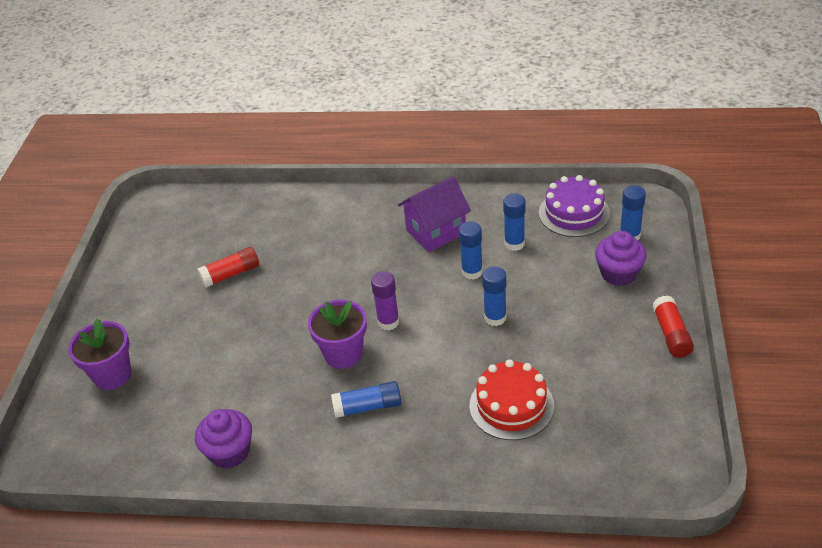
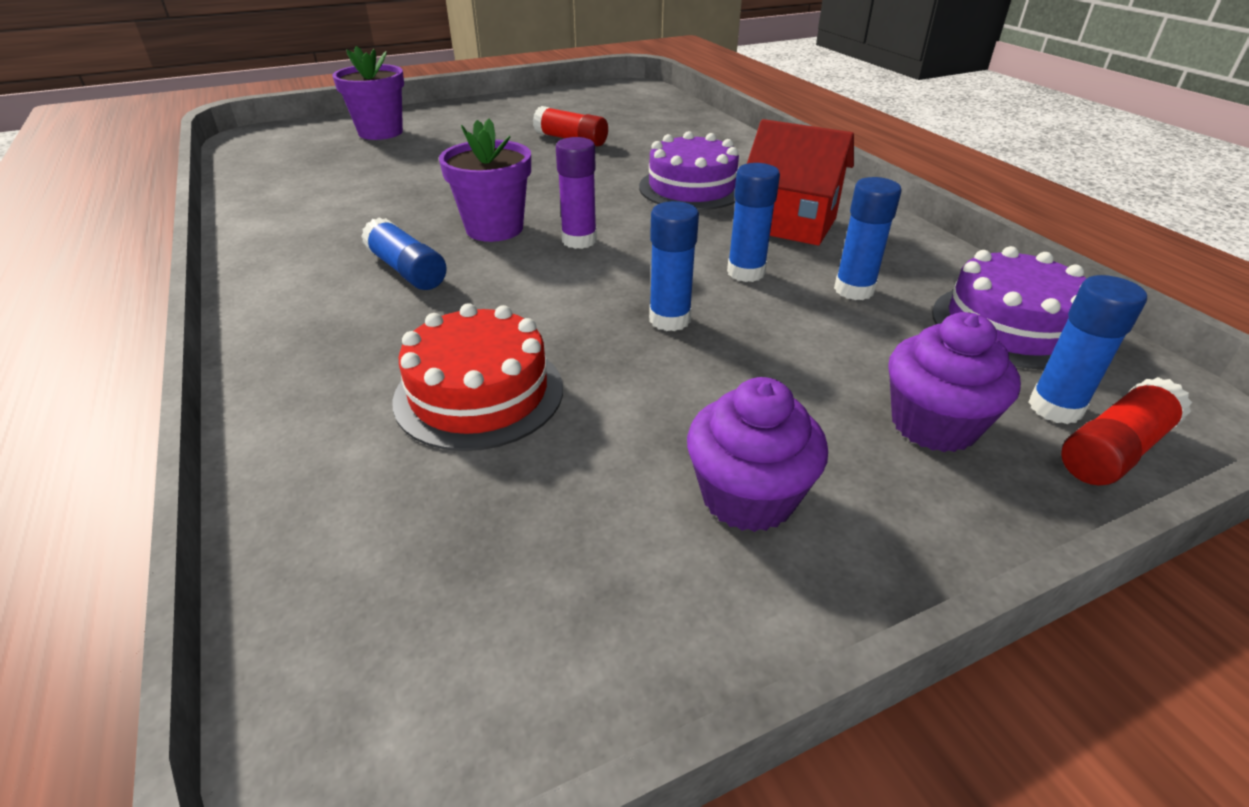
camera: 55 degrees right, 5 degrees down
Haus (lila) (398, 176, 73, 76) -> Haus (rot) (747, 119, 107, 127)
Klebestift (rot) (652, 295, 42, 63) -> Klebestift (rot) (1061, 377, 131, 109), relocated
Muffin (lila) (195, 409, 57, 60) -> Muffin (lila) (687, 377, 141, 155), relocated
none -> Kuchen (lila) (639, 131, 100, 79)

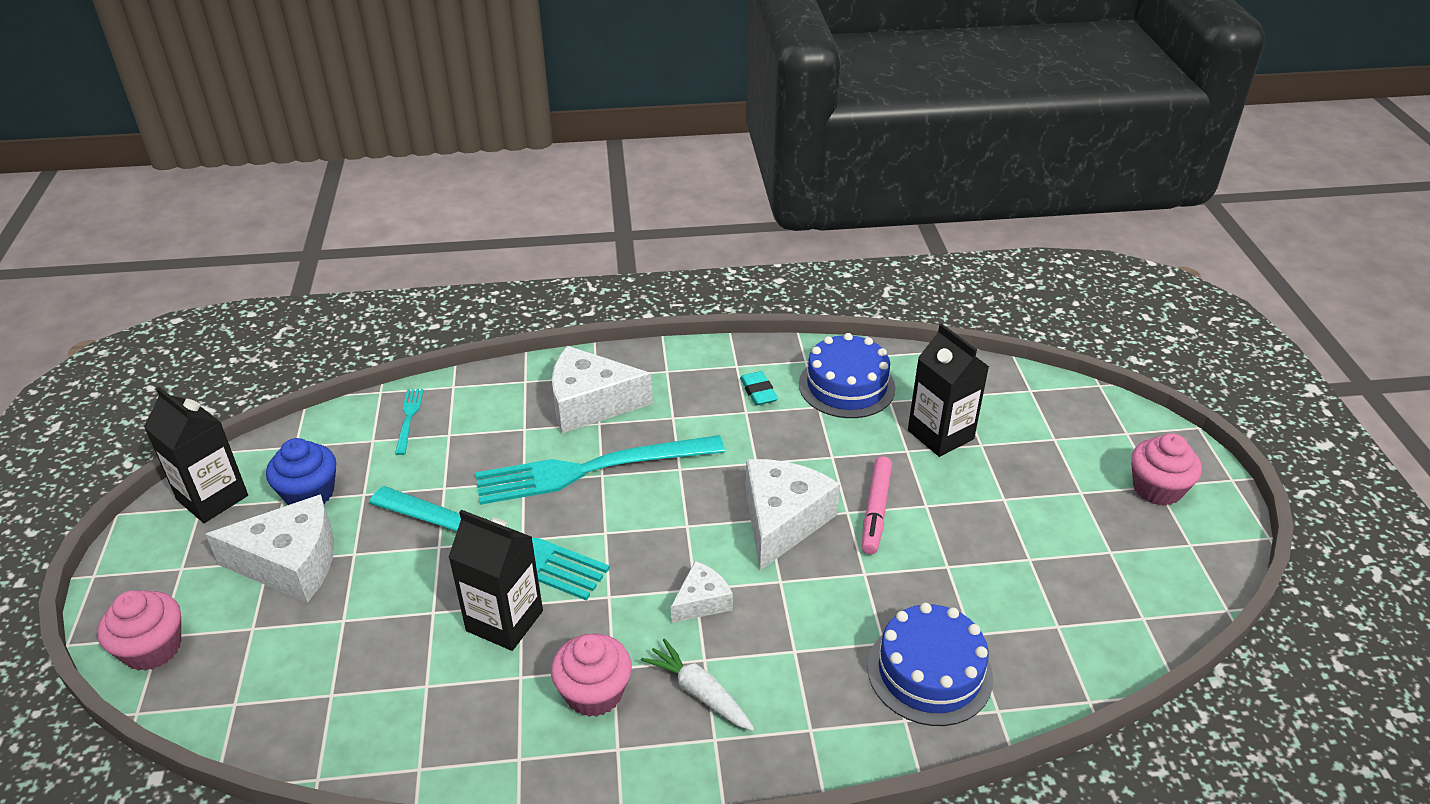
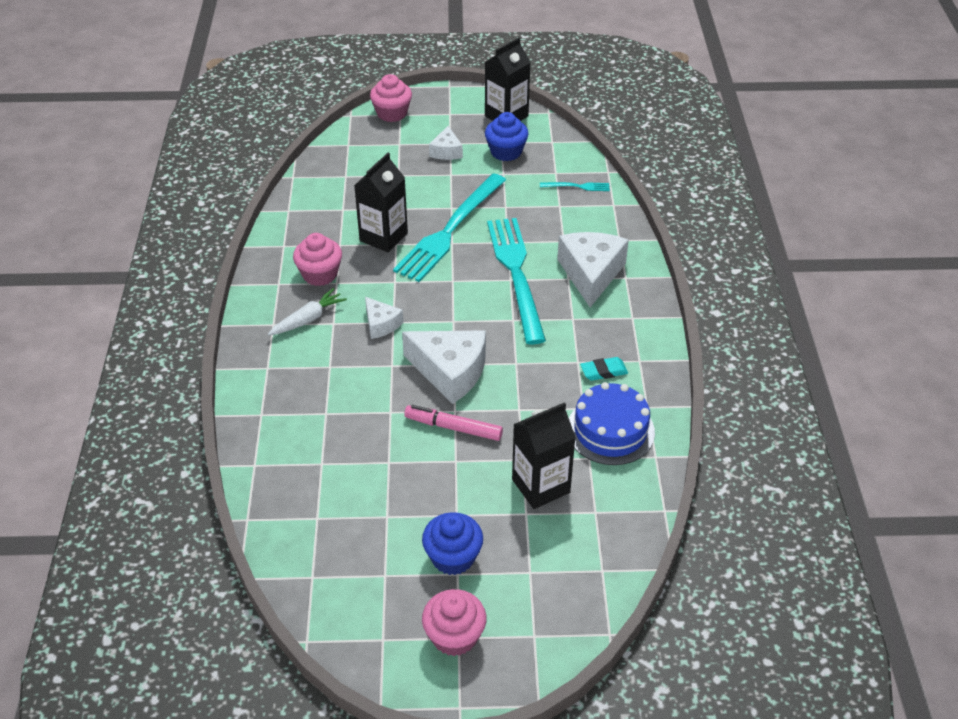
camera: 95 degrees right, 5 degrees up
Käse (weiß) (205, 494, 129, 109) -> Käse (weiß) (429, 126, 34, 34), x0.54
Kuchen (blau) (867, 603, 126, 123) -> none
none -> Muffin (blau) (422, 512, 61, 63)

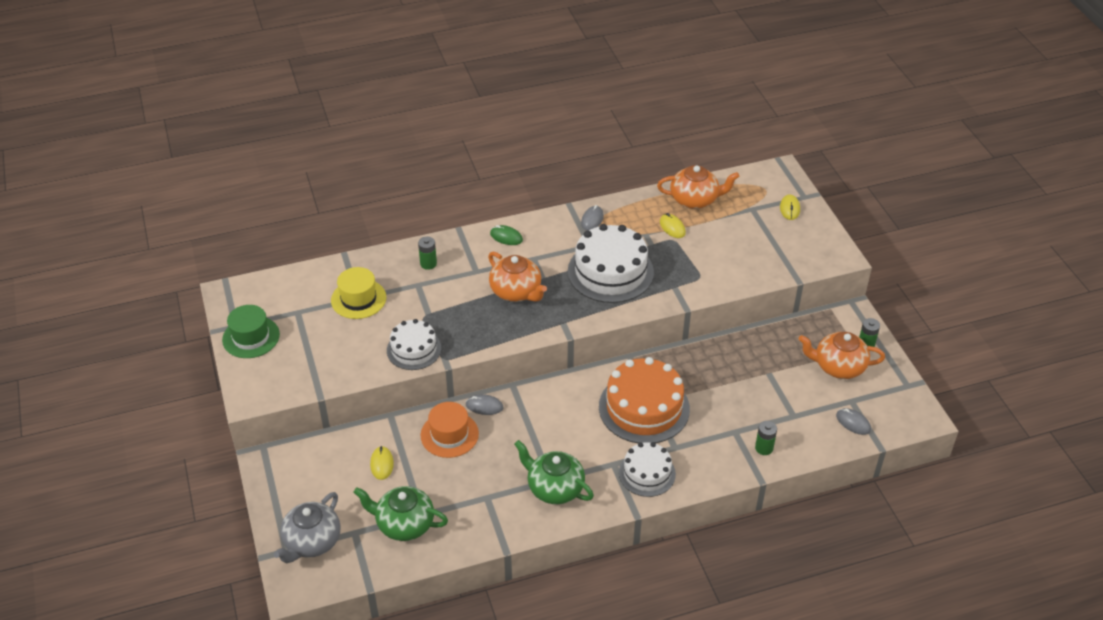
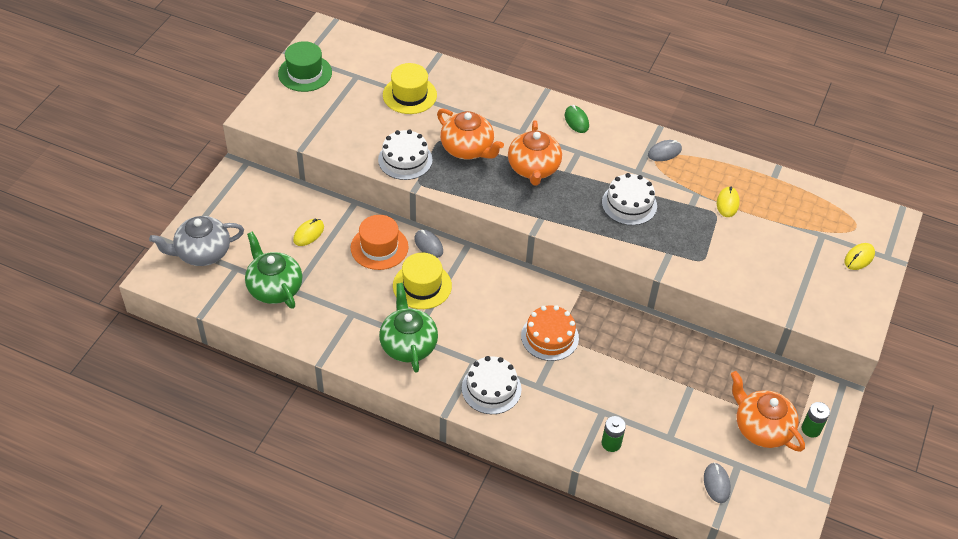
camera: 40 degrees right, 5 degrees up
Teekanne (orange) (657, 165, 83, 44) -> Teekanne (orange) (437, 108, 67, 51), relocated
Kuchen (weiß) (568, 224, 86, 79) -> Kuchen (weiß) (602, 173, 55, 52), x0.60
Batterie (grün) (418, 236, 19, 34) -> none
Kuchen (orange) (599, 357, 91, 87) -> Kuchen (orange) (521, 305, 58, 56), x0.60
none -> Hut (gelb) (393, 253, 59, 56)

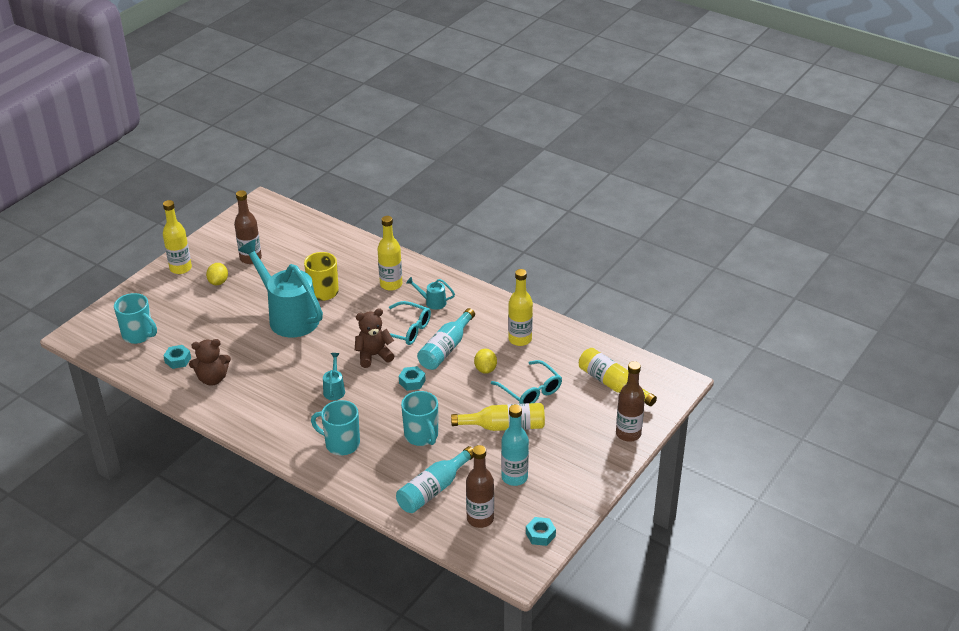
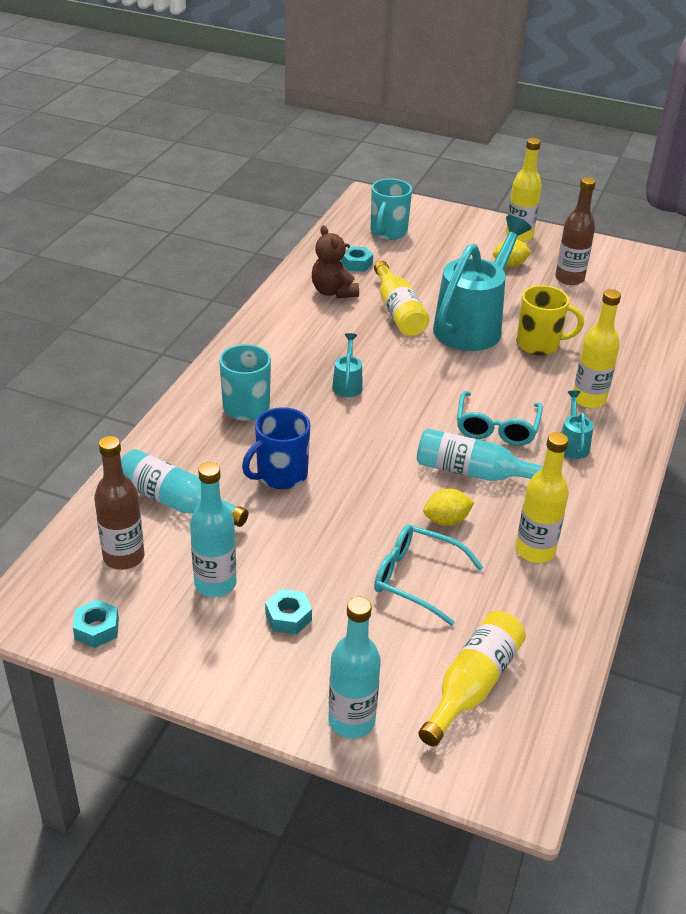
camera: 75 degrees right, 0 degrees up
Teddybär (braun) (355, 308, 39, 60) -> none
Gießkanne (türkis) (323, 353, 22, 47) -> Gießkanne (türkis) (332, 333, 31, 64), 75 degrees counterclockwise
Brille (türkis) (491, 360, 71, 44) -> Brille (türkis) (374, 524, 110, 102), 75 degrees clockwise
Flasche (braun) (616, 361, 29, 81) -> Flasche (türkis) (328, 597, 53, 141)
Sechskantmutter (türkis) (399, 366, 27, 25) -> Sechskantmutter (türkis) (265, 589, 47, 46), relocated
Tasse (türkis) (401, 391, 37, 55) -> Tasse (blau) (242, 407, 68, 82)
Flasche (gelb) (451, 403, 94, 28) -> Flasche (gelb) (374, 261, 55, 75), relocated

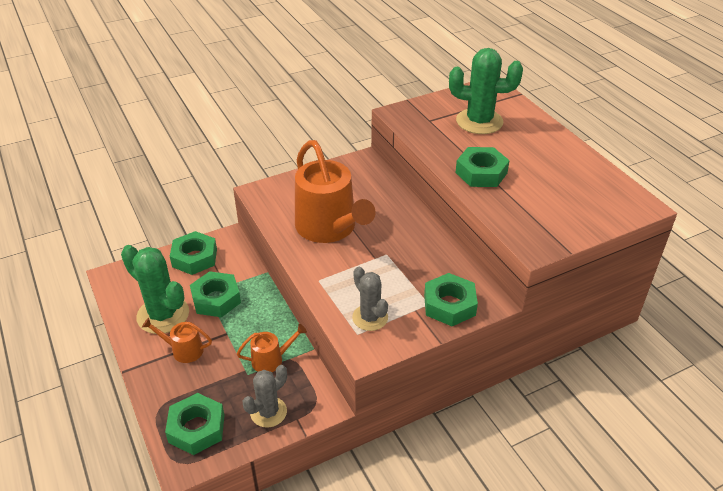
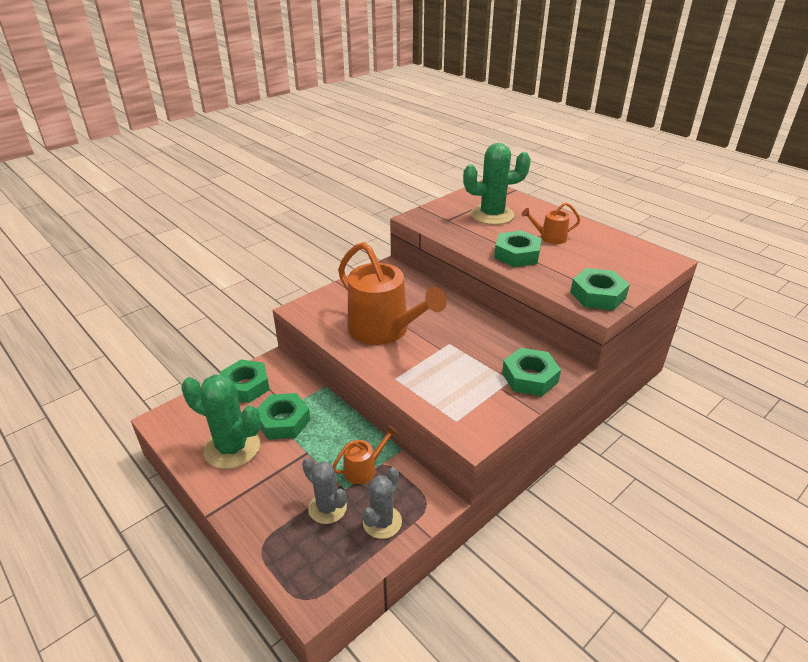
camera: 15 degrees left, 5 degrees down
Kaktus (grau) (352, 267, 36, 64) -> Kaktus (grau) (302, 457, 45, 67), relocated
Gießkanne (orange) (142, 318, 70, 45) -> Gießkanne (orange) (521, 202, 59, 42), relocated
Sechskantmutter (grün) (165, 393, 59, 62) -> Sechskantmutter (grün) (570, 268, 60, 42), relocated

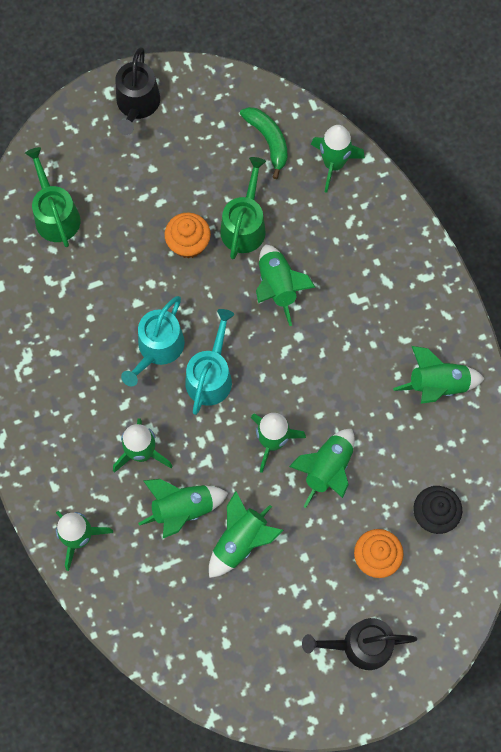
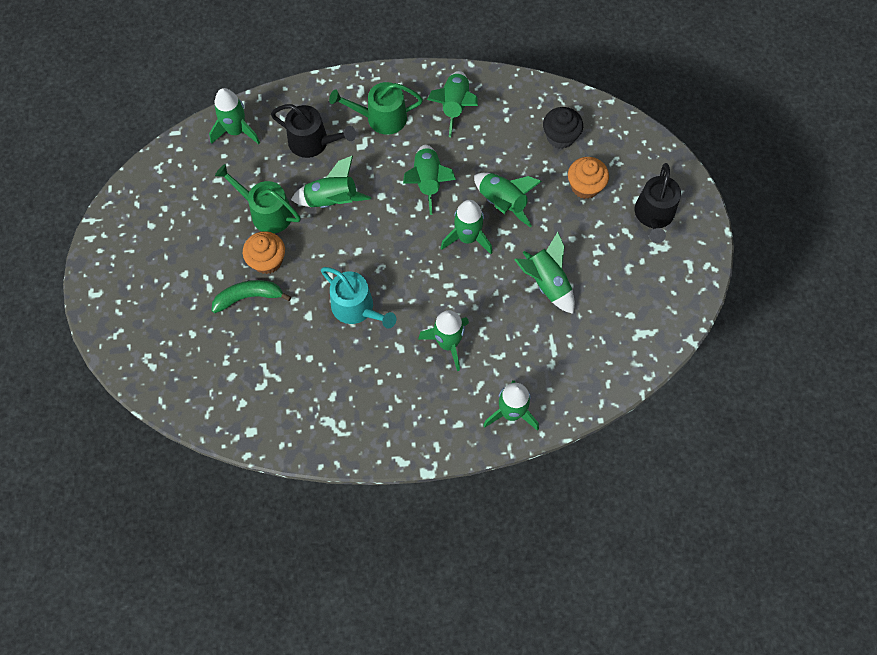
camera: 75 degrees left, 5 degrees down
Gießkanne (schwarz) (115, 47, 45, 88) -> Gießkanne (schwarz) (271, 104, 85, 54), relocated
Banane (grün) (240, 107, 48, 72) -> Banane (grün) (212, 280, 79, 33), relocated
Gießkanne (grün) (25, 147, 55, 100) -> Gießkanne (grün) (329, 82, 94, 53), relocated
Gießkanne (türkis) (185, 309, 49, 106) -> none
Rakete (grün) (138, 479, 90, 59) -> Rakete (grün) (403, 145, 53, 70), relocated

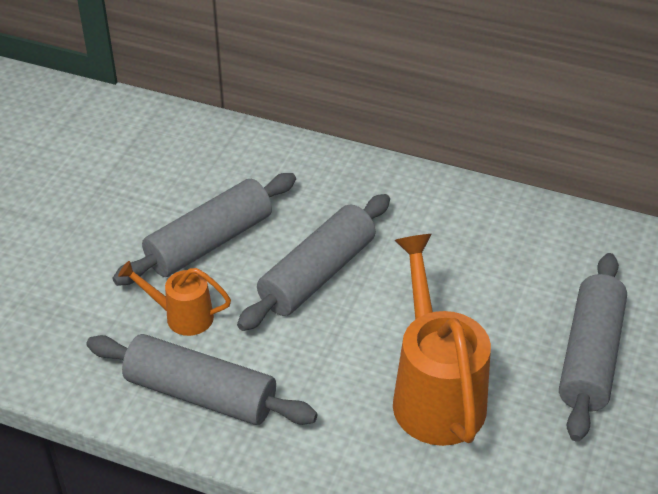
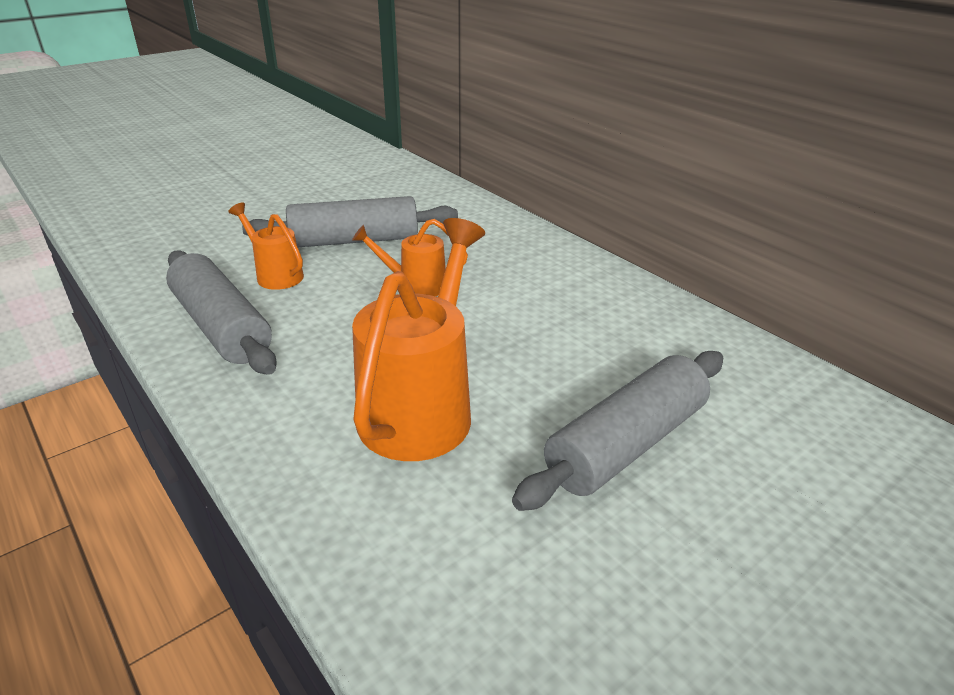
camera: 30 degrees right, 10 degrees down
Nudelholz (grau) (237, 194, 153, 137) -> Gießkanne (orange) (352, 219, 116, 77)

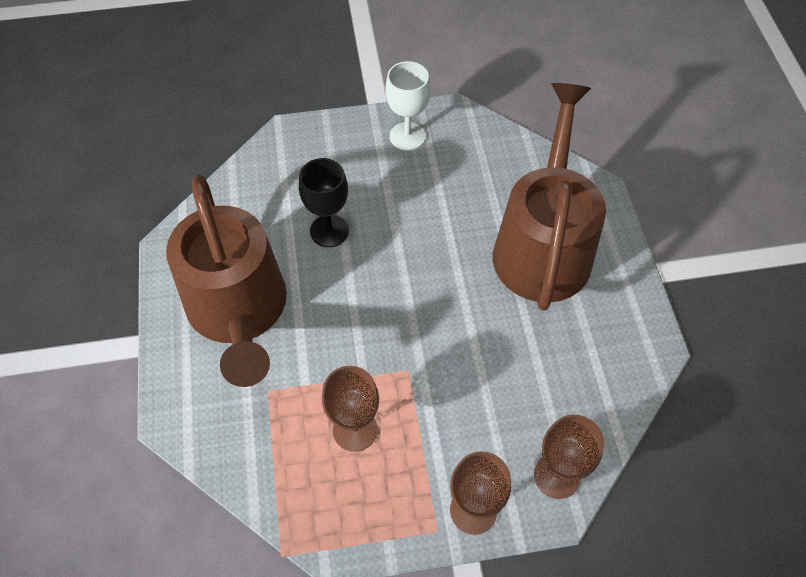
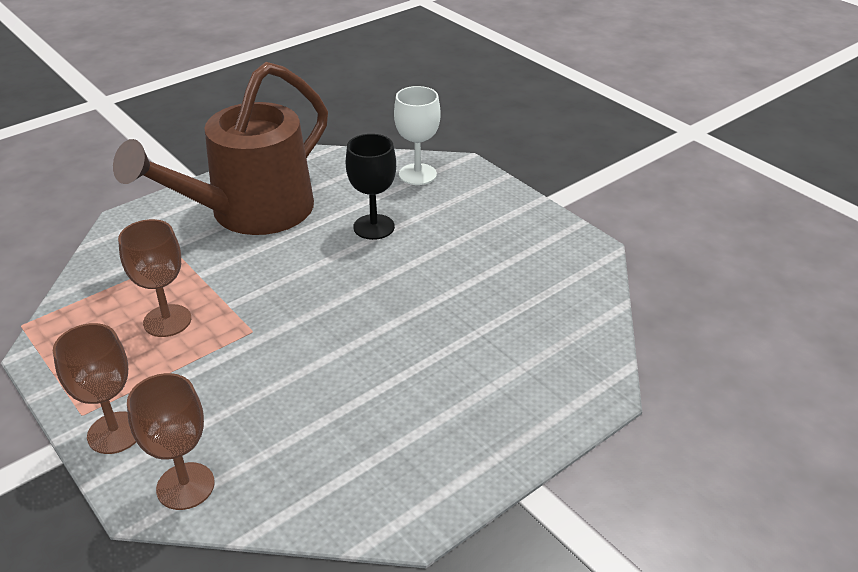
camera: 60 degrees right, 20 degrees down
Kelch (weiß) (385, 61, 46, 90) -> Kelch (weiß) (394, 86, 46, 99), relocated
Gießkanne (braun) (493, 83, 113, 228) -> none

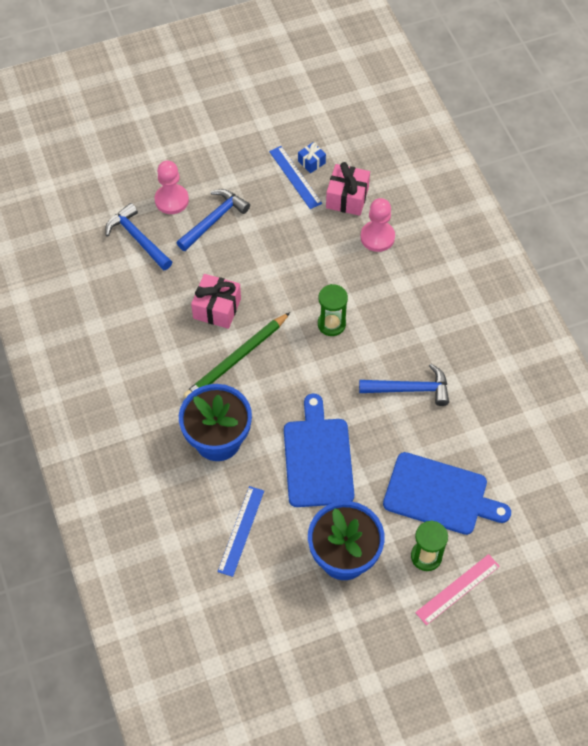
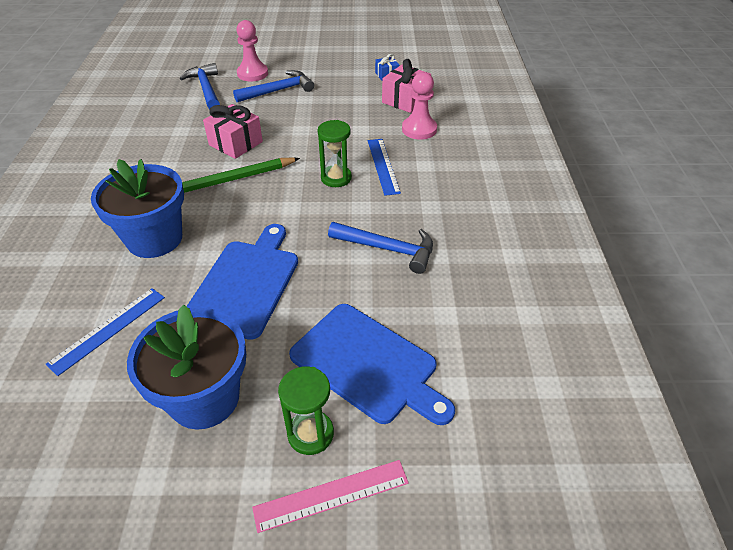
camera: 20 degrees right, 15 degrees down
Lineal (blau) (269, 146, 53, 63) -> Lineal (blau) (368, 139, 33, 57), relocated

